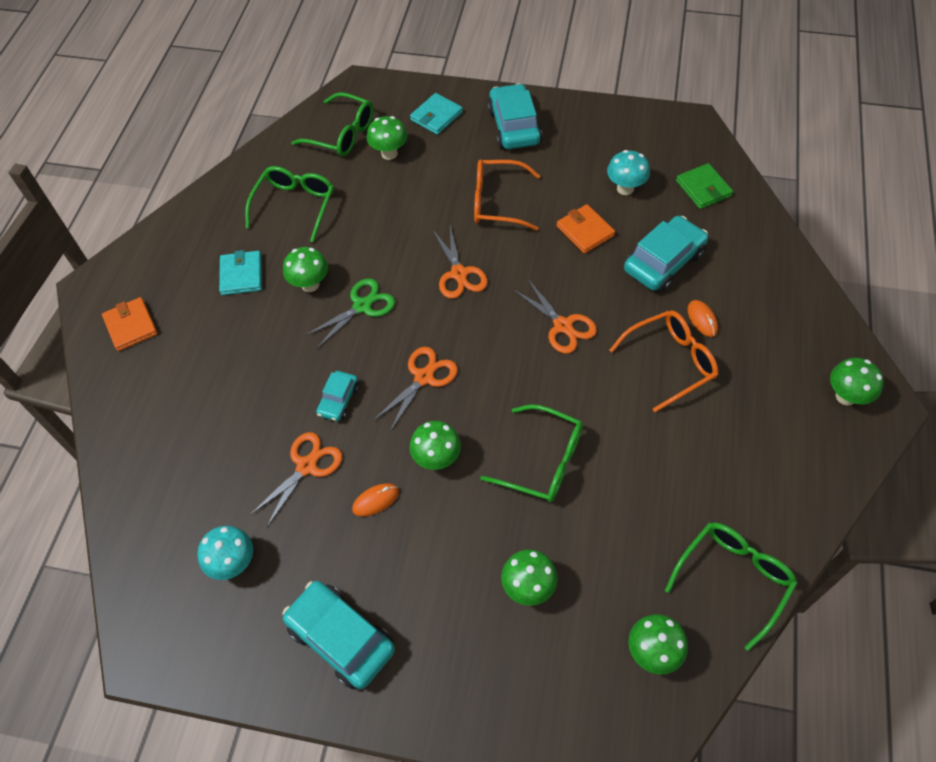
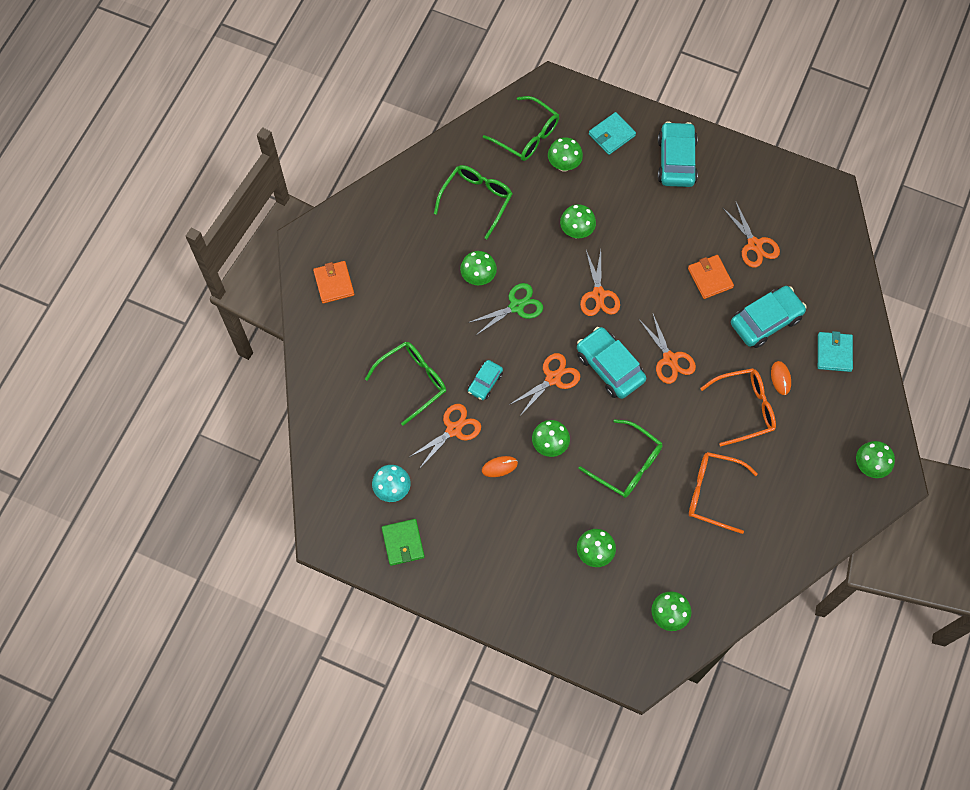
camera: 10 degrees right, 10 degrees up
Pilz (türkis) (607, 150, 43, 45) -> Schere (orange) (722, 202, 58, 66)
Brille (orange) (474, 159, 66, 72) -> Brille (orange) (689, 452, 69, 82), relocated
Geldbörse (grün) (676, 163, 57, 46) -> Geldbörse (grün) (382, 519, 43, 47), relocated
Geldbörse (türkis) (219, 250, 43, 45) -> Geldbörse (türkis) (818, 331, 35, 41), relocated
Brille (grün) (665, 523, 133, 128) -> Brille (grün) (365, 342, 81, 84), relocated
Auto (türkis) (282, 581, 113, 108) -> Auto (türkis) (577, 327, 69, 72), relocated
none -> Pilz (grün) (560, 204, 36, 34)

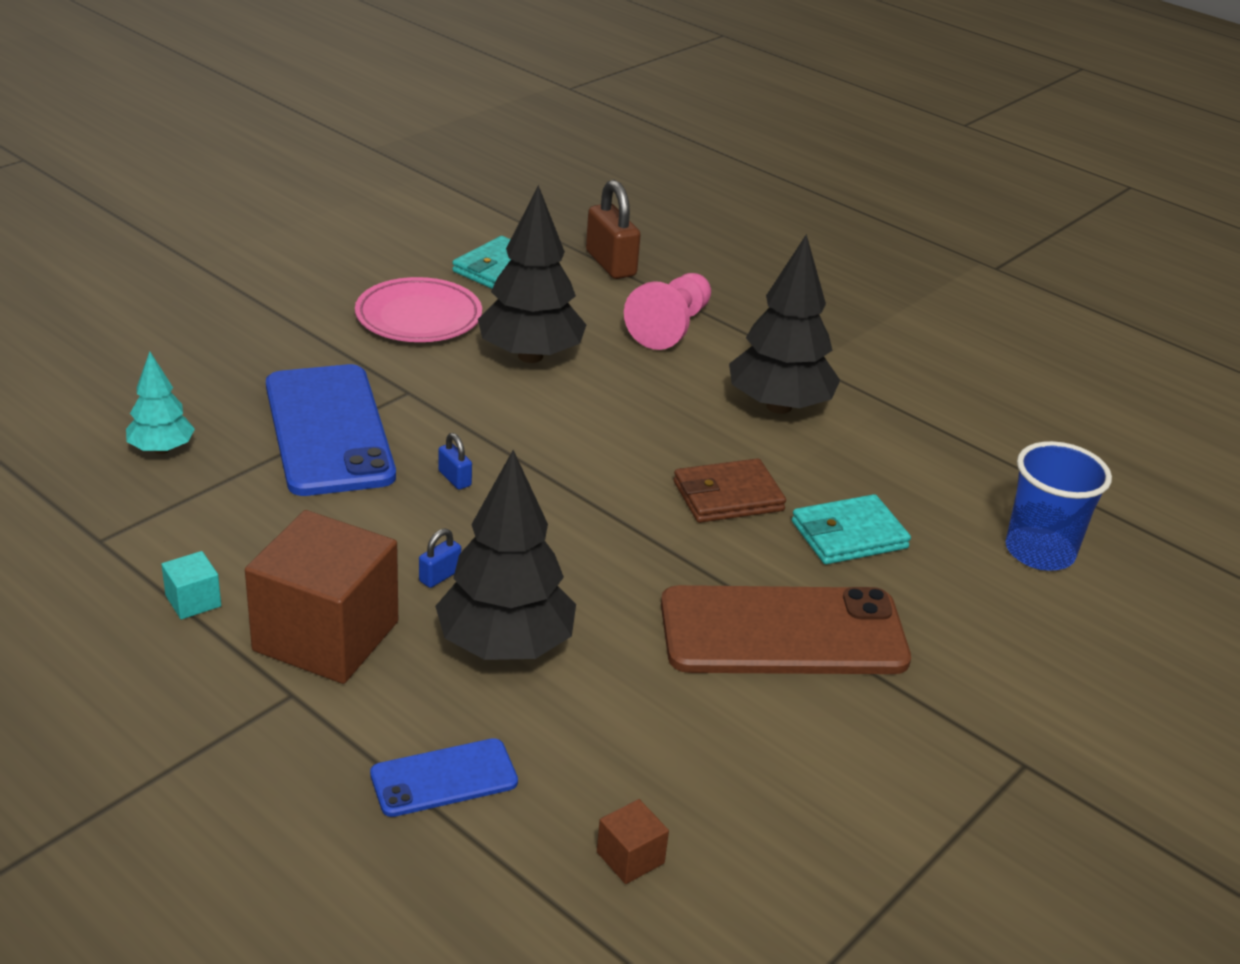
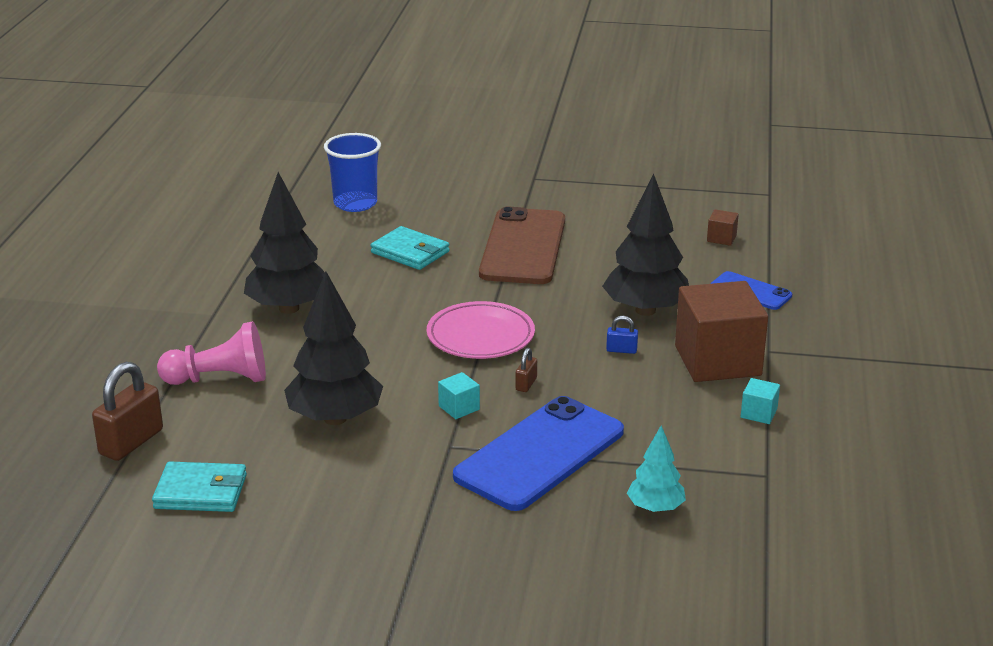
camera: 120 degrees left, 5 degrees down
Teller (rosa) (355, 277, 127, 65) -> Teller (rosa) (427, 301, 108, 58), relocated
Vorhängeschloss (blau) (438, 433, 34, 57) -> Vorhängeschloss (braun) (515, 348, 22, 44)
Geldbörse (braun) (674, 458, 112, 65) -> none
Handy (braun) (661, 585, 250, 89) -> Handy (braun) (479, 207, 86, 77), 45 degrees clockwise
none -> Kubus (türkis) (438, 372, 42, 47)

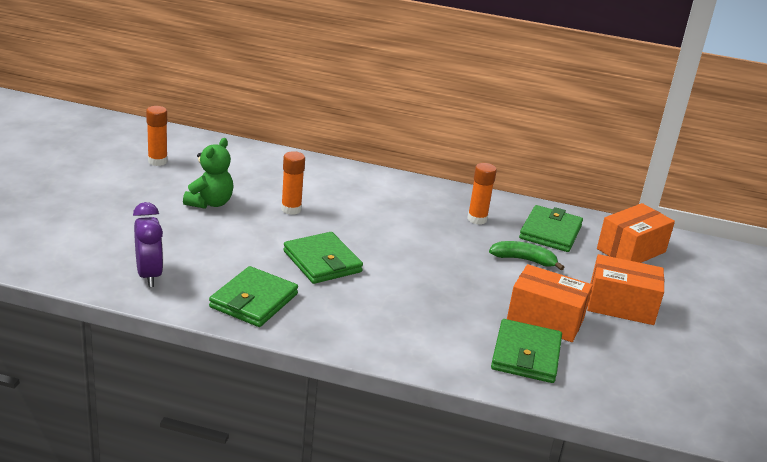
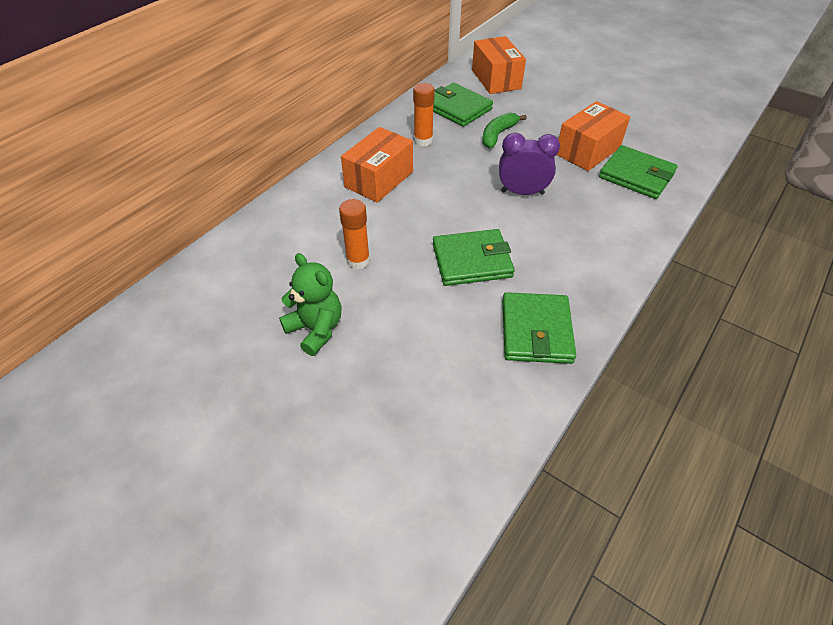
camera: 65 degrees left, 20 degrees up
Klebestift (orange) (146, 106, 22, 60) -> none
Wecker (lila) (133, 202, 31, 85) -> Wecker (lila) (499, 133, 61, 62), relocated
Schachtel (orange) (587, 254, 77, 71) -> Schachtel (orange) (341, 127, 72, 76), relocated
Geldbörse (grün) (209, 266, 89, 61) -> Geldbörse (grün) (502, 292, 74, 72), 45 degrees clockwise

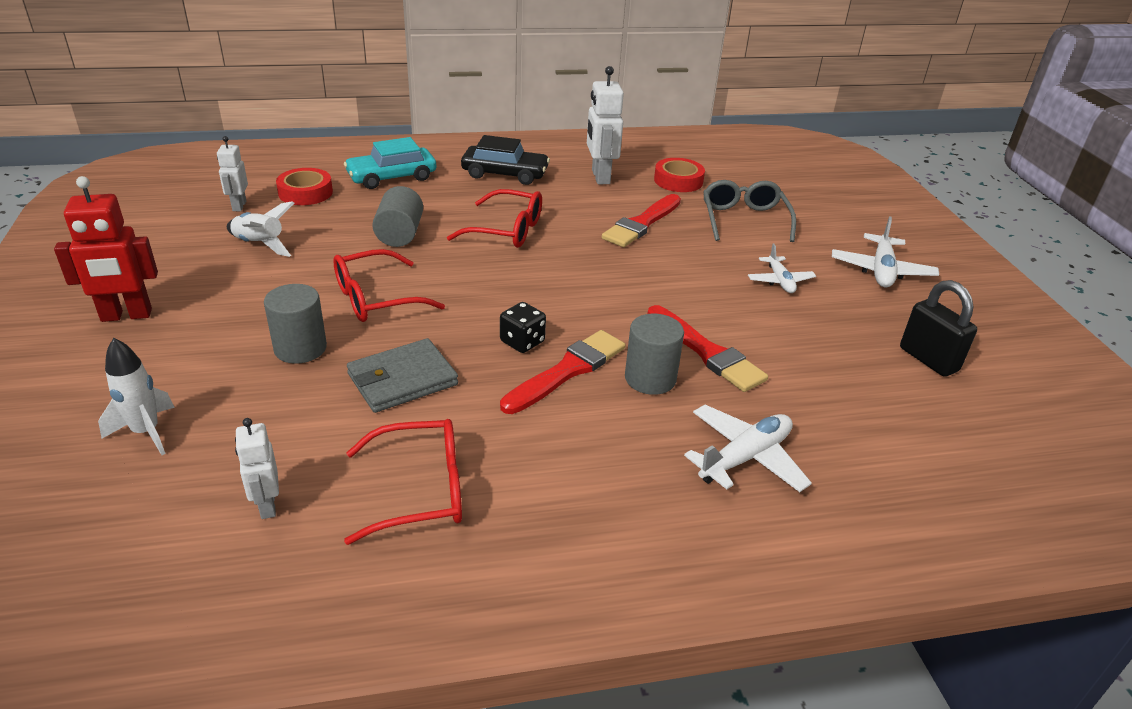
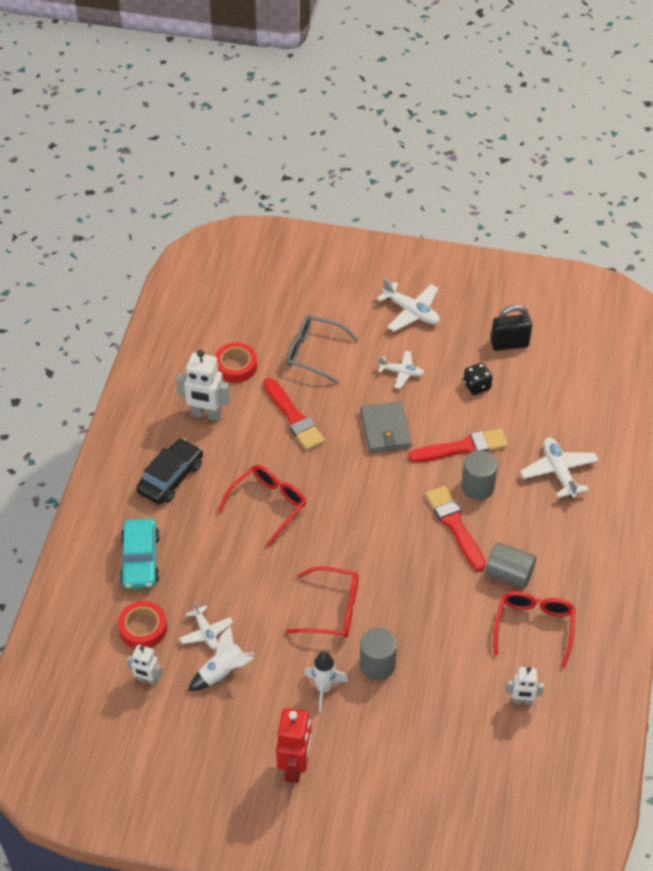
camera: 65 degrees left, 15 degrees up
Vollzylinder (grau) (372, 186, 51, 61) -> Vollzylinder (grau) (486, 542, 50, 46), relocated
Brille (rot) (333, 249, 112, 73) -> Brille (rot) (286, 566, 72, 72), 75 degrees counterclockwise
Spielwürfel (schwarz) (500, 302, 46, 51) -> Spielwürfel (schwarz) (463, 363, 30, 32), relocated
Rakete (weiß) (98, 338, 77, 117) -> Rakete (weiß) (304, 651, 44, 61), relocated
Geldbörse (grau) (347, 338, 111, 75) -> Geldbörse (grau) (360, 401, 52, 52), relocated
none -> Flugzeug (weiß) (179, 601, 54, 49)

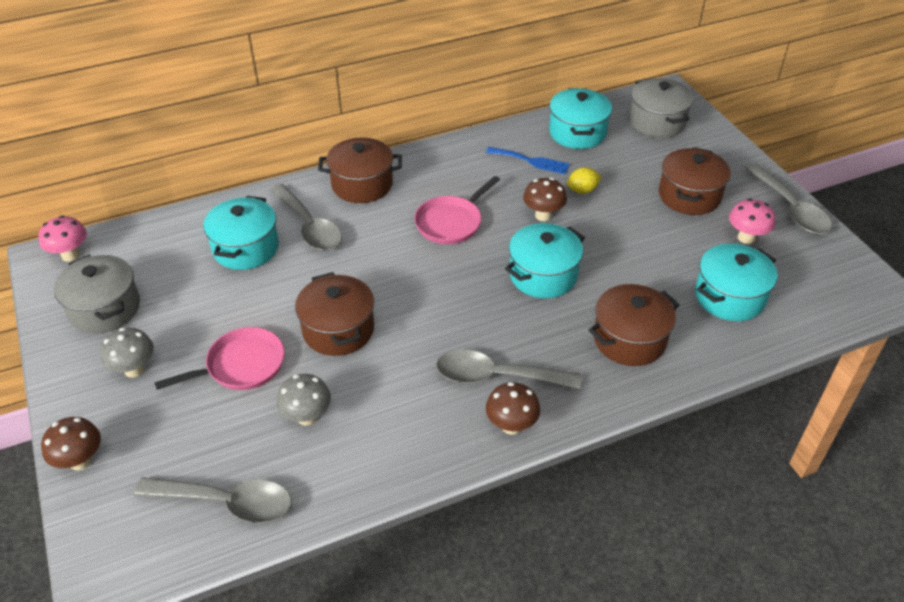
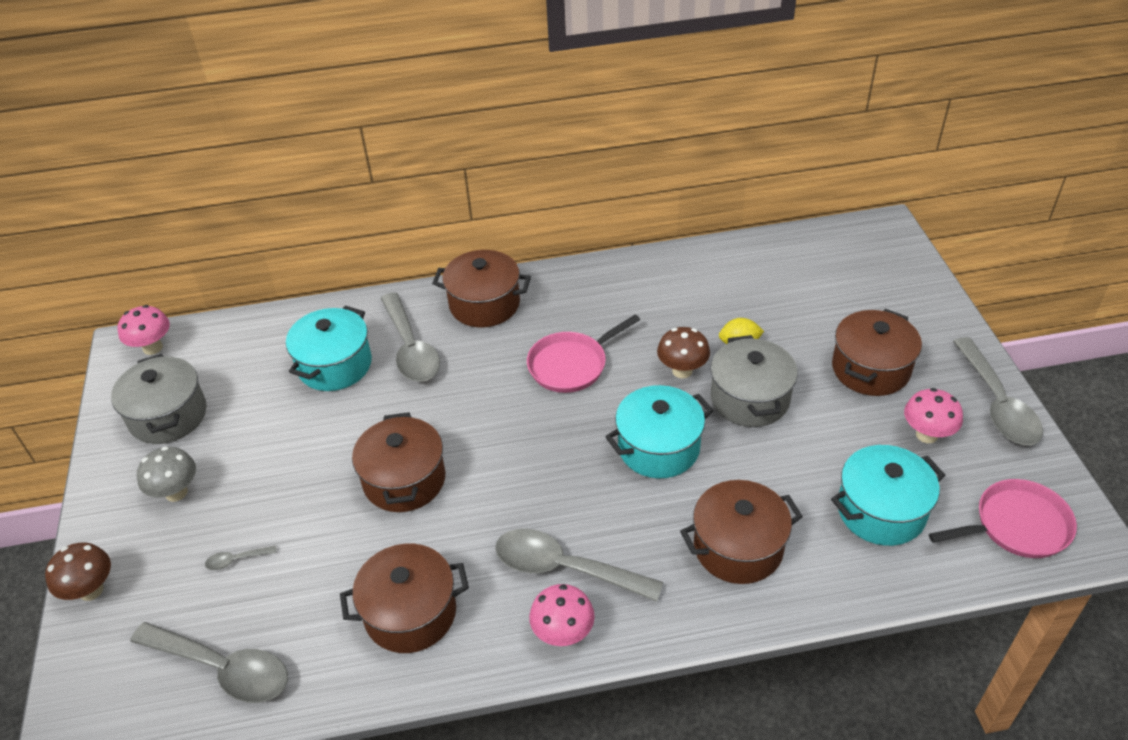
camera: 15 degrees right, 0 degrees up
Kochtopf (grau) (629, 78, 65, 60) -> Kochtopf (grau) (710, 335, 88, 92), relocated
Kochtopf (türkis) (549, 88, 63, 61) -> none
Gabel (blau) (486, 147, 84, 27) -> none
Pfanne (rosa) (154, 327, 131, 63) -> Pfanne (rosa) (929, 479, 148, 79), relocated
Pilz (grau) (276, 374, 55, 52) -> none
Pilz (braun) (486, 382, 54, 53) -> Pilz (rosa) (529, 584, 66, 62)
none -> Kochtopf (braun) (340, 544, 129, 109)
none -> Löffel (grau) (205, 545, 72, 25)

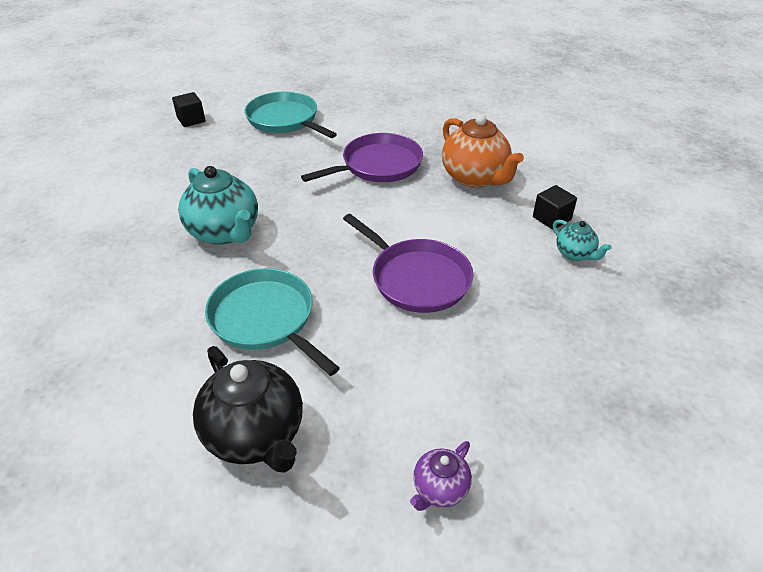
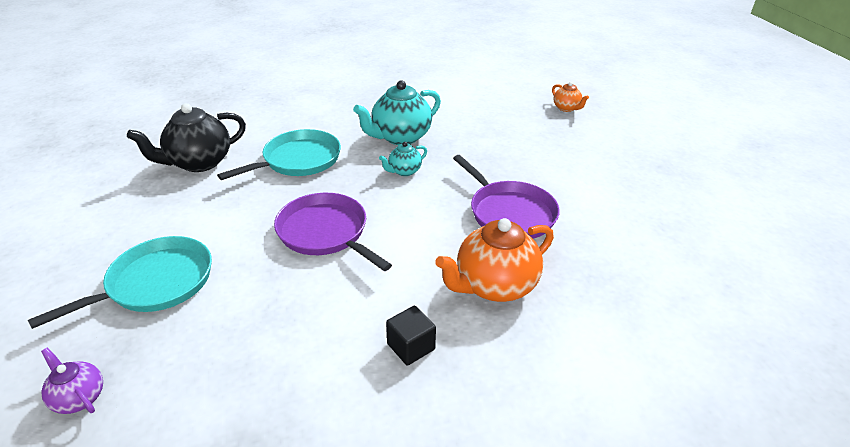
camera: 90 degrees right, 5 degrees down
Pfanne (türkis) (245, 91, 92, 47) -> Pfanne (türkis) (28, 236, 184, 93), relocated
Kubus (schwarz) (172, 92, 33, 35) -> Teekanne (orange) (552, 82, 37, 30)
Pfanne (lila) (343, 214, 130, 99) -> Pfanne (lila) (274, 193, 118, 78), 90 degrees clockwise
Teekanne (türkis) (553, 220, 59, 41) -> Teekanne (türkis) (379, 142, 48, 34), relocated
Teekanne (lila) (410, 441, 62, 70) -> Teekanne (lila) (41, 348, 62, 66), relocated

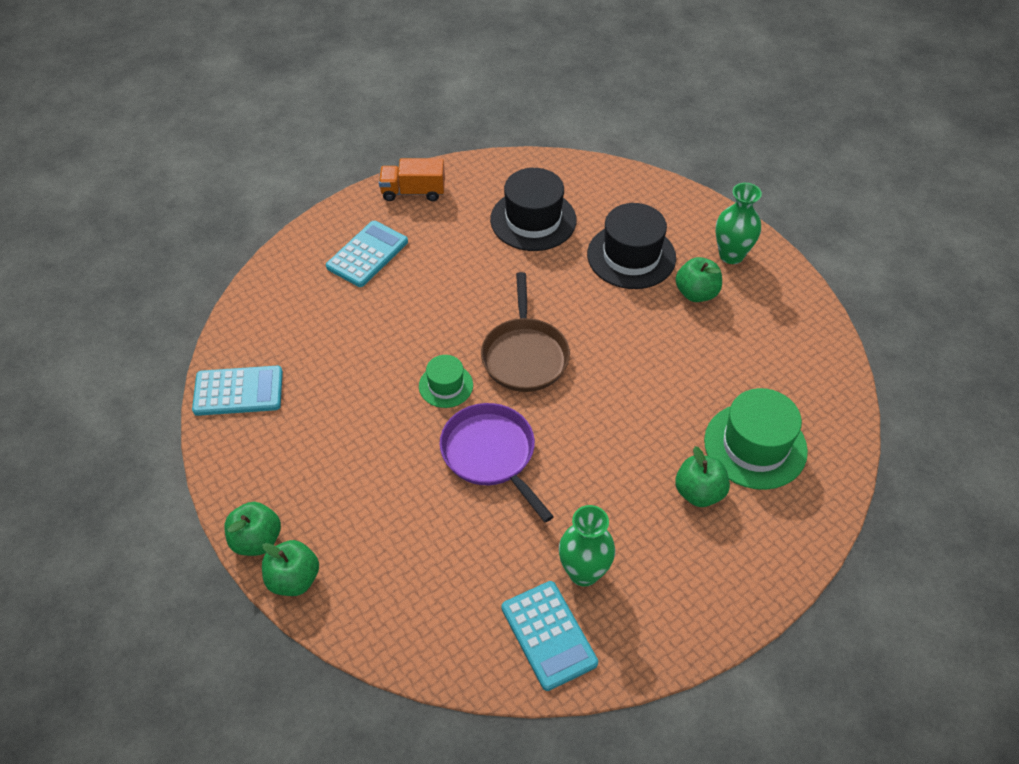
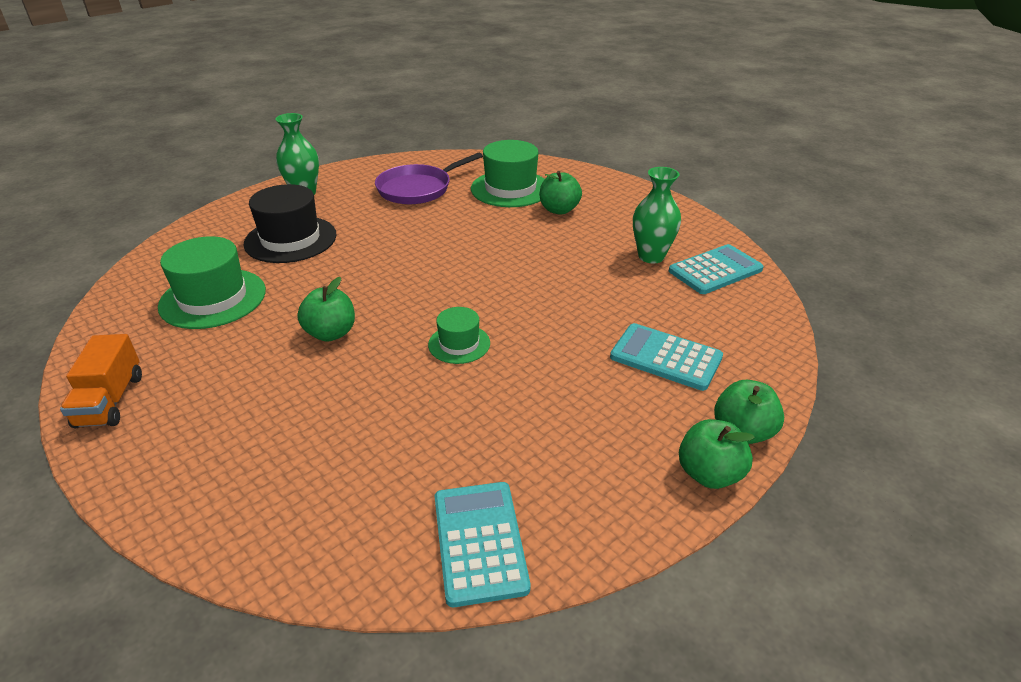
camera: 95 degrees left, 15 degrees down
Hut (schwarz) (490, 168, 86, 83) -> Hut (grün) (158, 236, 108, 93)
Taschenrechner (türkis) (326, 221, 82, 66) -> Taschenrechner (türkis) (610, 323, 113, 68), relocated
Apfel (grün) (676, 257, 46, 45) -> Apfel (grün) (297, 277, 58, 65), relocated
Pfanne (braun) (481, 272, 89, 120) -> none
Pfanne (lila) (440, 403, 114, 119) -> Pfanne (lila) (375, 152, 108, 52), relocated

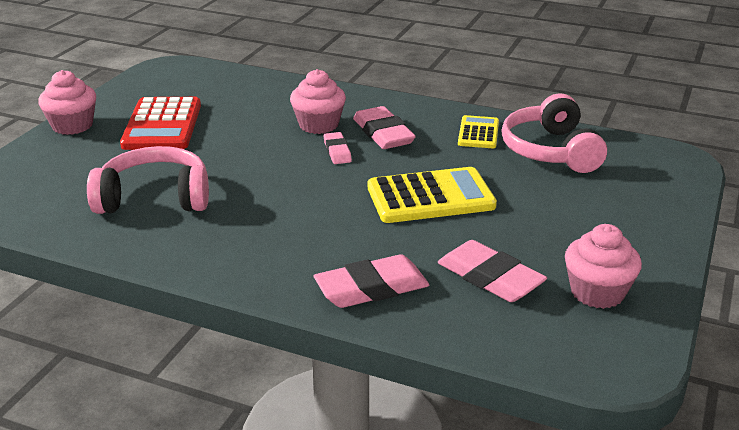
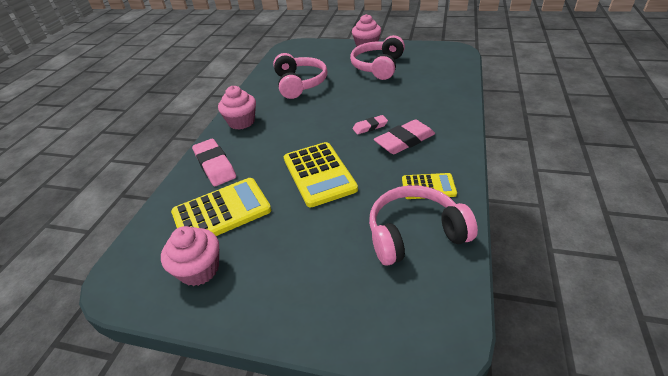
camera: 85 degrees right, 10 degrees up
Muffin (rosa) (290, 69, 56, 65) -> Muffin (rosa) (218, 86, 38, 44), relocated
Taschenrechner (rot) (120, 97, 81, 53) -> Kopfhörer (rosa) (350, 35, 55, 45)
Radiergummi (rosa) (438, 240, 109, 62) -> Taschenrechner (gelb) (171, 178, 100, 58)

